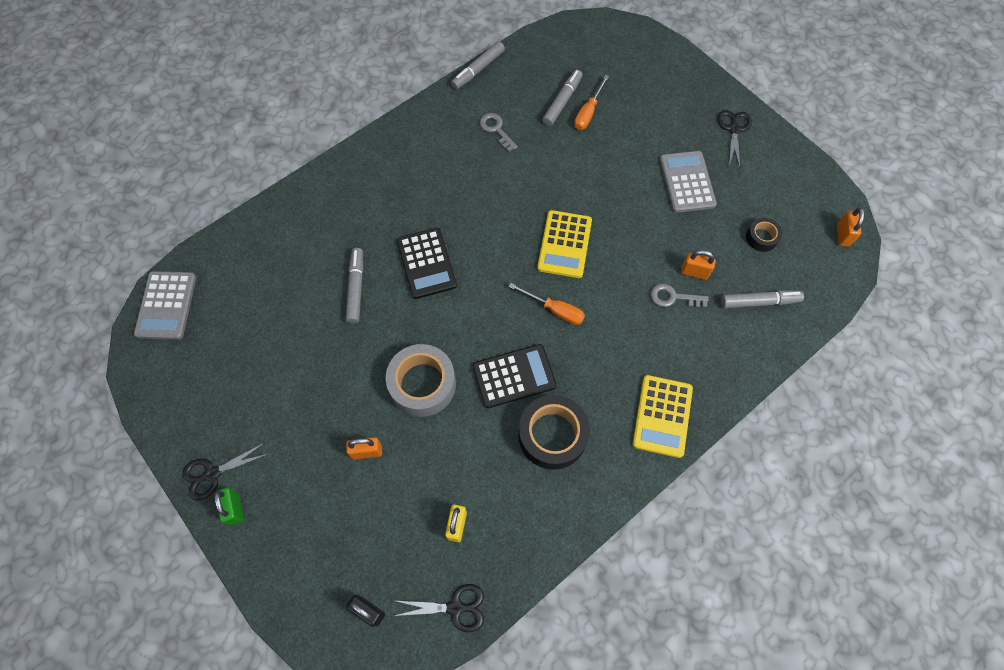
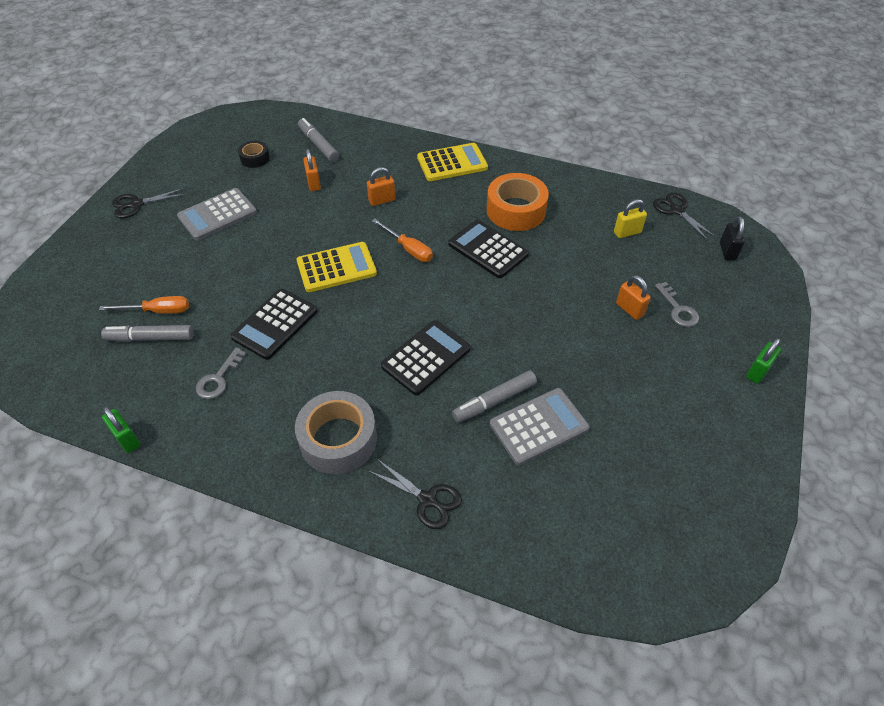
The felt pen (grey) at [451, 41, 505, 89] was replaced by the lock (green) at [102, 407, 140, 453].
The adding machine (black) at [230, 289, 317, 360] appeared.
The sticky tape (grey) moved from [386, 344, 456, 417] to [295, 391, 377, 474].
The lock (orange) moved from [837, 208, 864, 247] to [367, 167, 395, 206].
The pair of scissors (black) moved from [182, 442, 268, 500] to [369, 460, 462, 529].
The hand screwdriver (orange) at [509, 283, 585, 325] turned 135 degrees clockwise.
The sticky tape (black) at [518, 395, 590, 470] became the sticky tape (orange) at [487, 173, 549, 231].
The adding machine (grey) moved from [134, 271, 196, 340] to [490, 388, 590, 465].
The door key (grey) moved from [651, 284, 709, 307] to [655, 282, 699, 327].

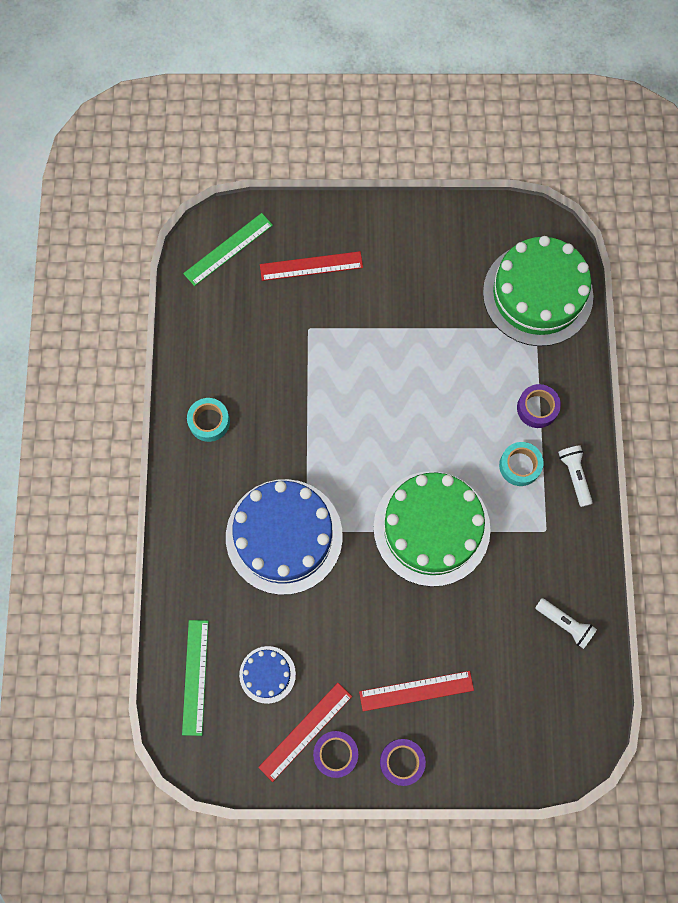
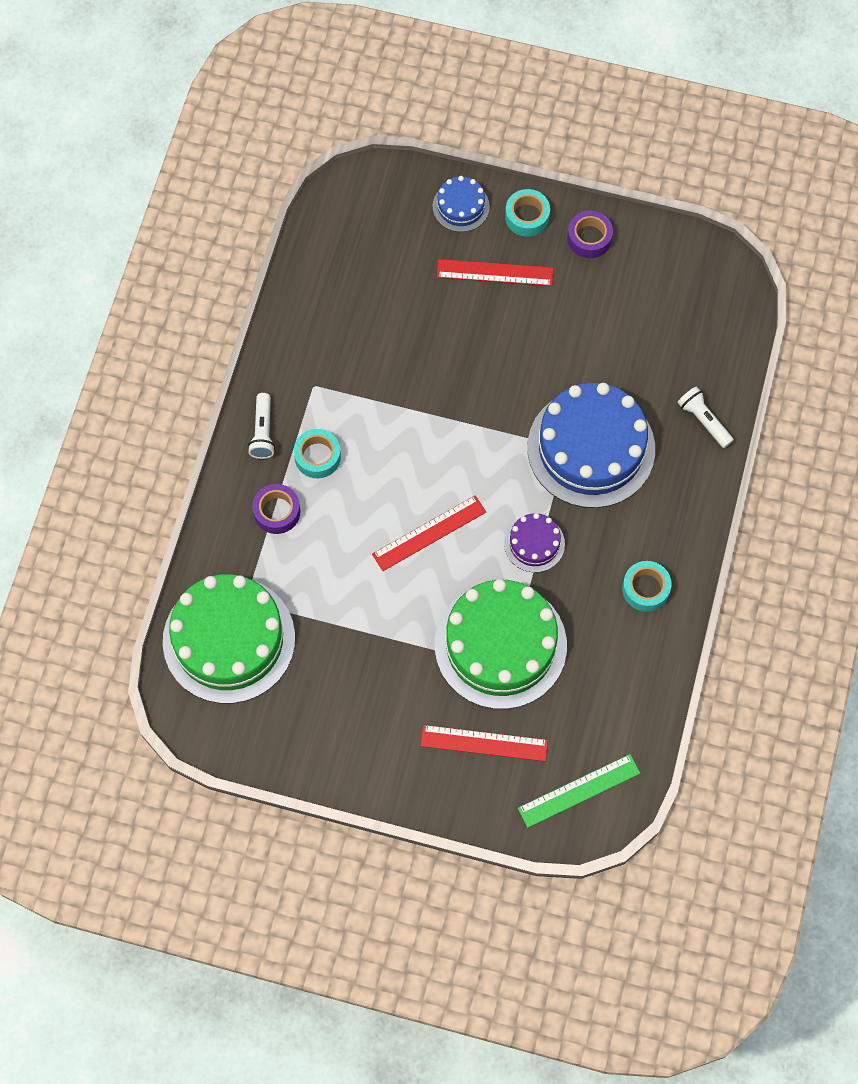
The straightedge (red) moved from [258, 683, 352, 782] to [372, 495, 486, 571].
The cake (cobalt) moved from [239, 646, 296, 704] to [433, 176, 490, 232].
The cake (green) moved from [374, 471, 491, 587] to [435, 579, 567, 709].
The cake (royal purple) at [504, 513, 565, 573] appeared.
The sticky tape (royal purple) at [380, 739, 426, 786] became the sticky tape (aqua) at [505, 189, 550, 237].
The flashlight (pure white) moved from [535, 598, 597, 649] to [677, 386, 734, 448].
The straightedge (green) at [182, 620, 209, 736] disappeared.

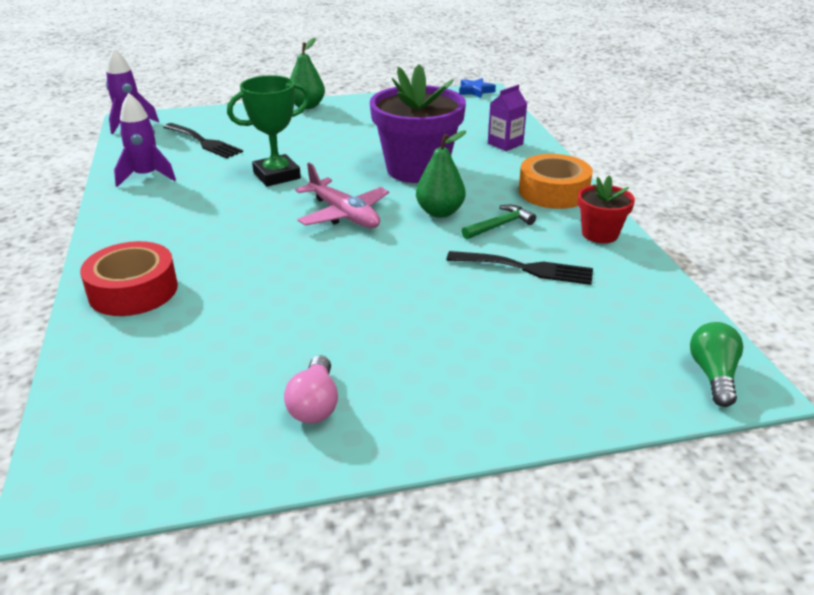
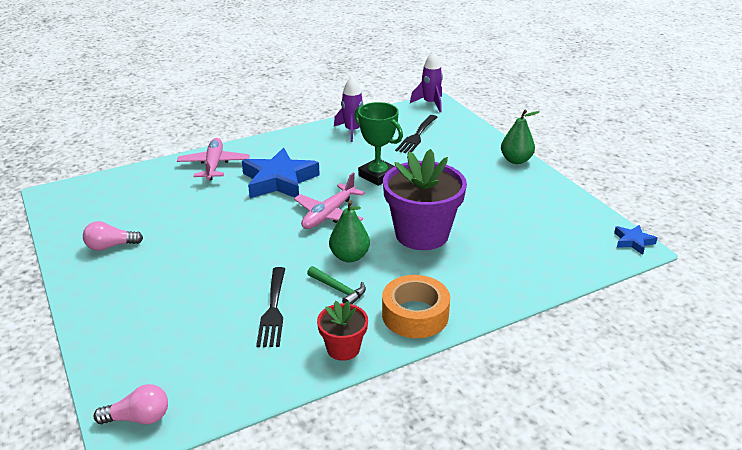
The light bulb (green) at [690, 322, 743, 407] became the light bulb (pink) at [94, 384, 168, 424].
The sticky tape (red) at [80, 241, 178, 316] was replaced by the aeroplane (pink) at [177, 138, 250, 180].
The star (cobalt) at [242, 148, 320, 198] appeared.
The milk carton (royal purple) at [488, 85, 527, 151] disappeared.

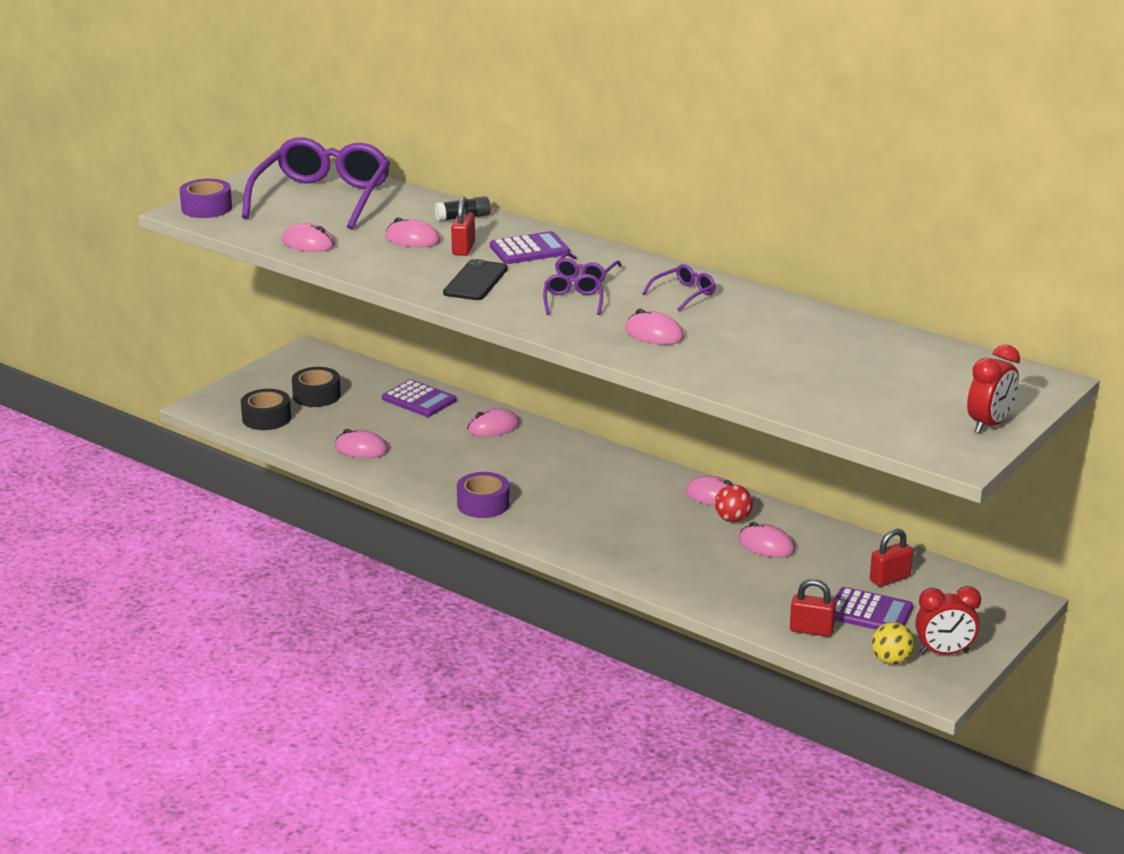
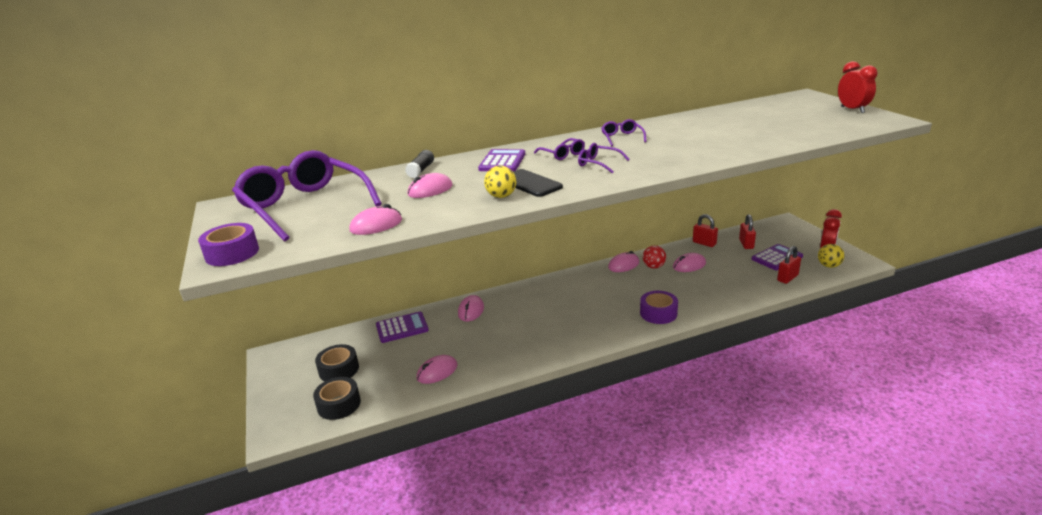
The sphere (golden) at [484, 165, 516, 198] appeared.
The sticky tape (royal purple) moved from [457, 472, 510, 518] to [640, 291, 678, 324].
The lock (red) moved from [451, 197, 475, 256] to [693, 214, 718, 247].
The PC mouse (pink) at [625, 309, 684, 345] disappeared.

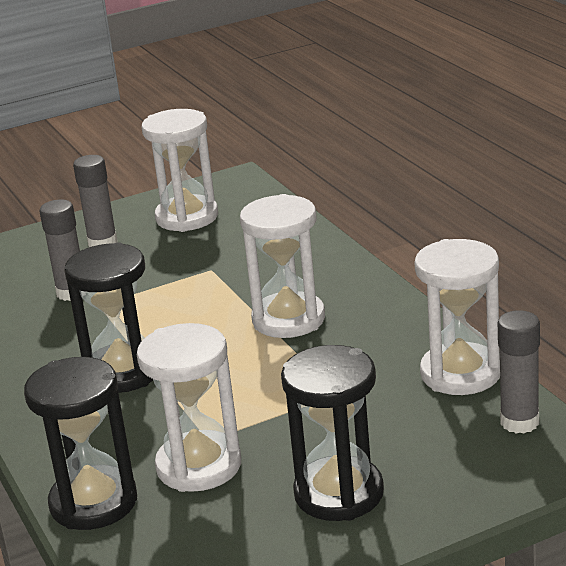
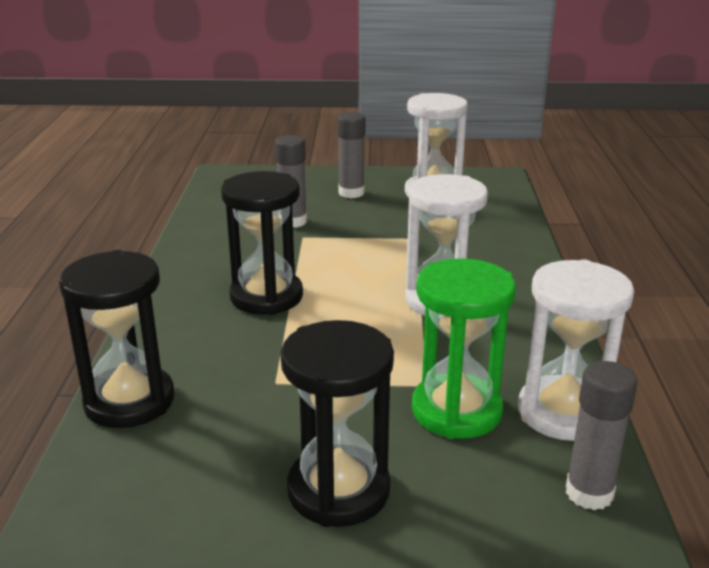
The sandglass (green) at [412, 258, 516, 439] appeared.
The sandglass (pure white) at [137, 323, 241, 492] disappeared.

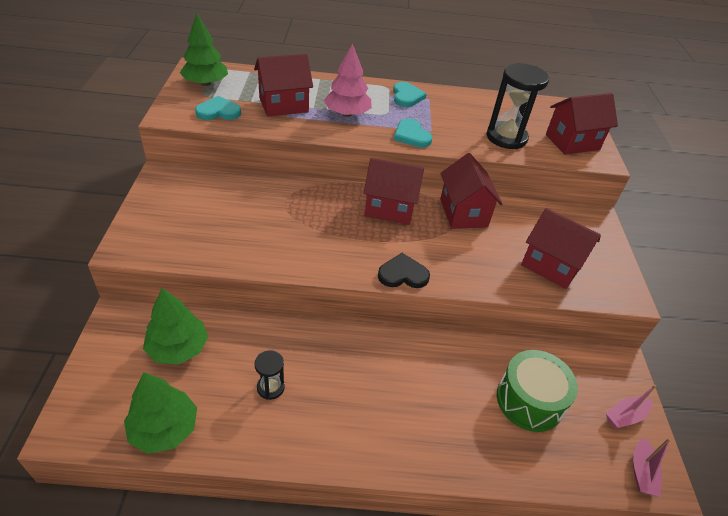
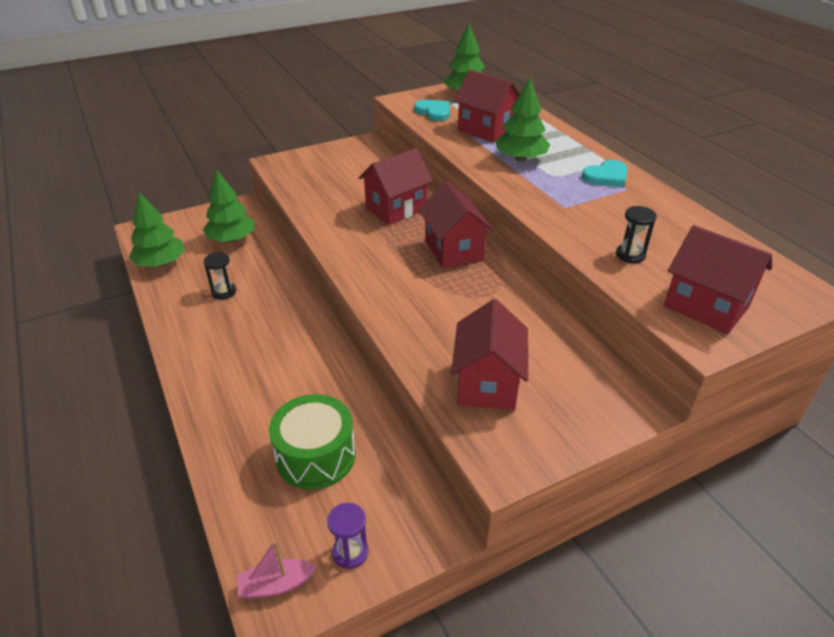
The sailboat (pink) at [606, 385, 656, 428] was replaced by the sandglass (royal purple) at [327, 503, 368, 569].
The house (red) moved from [440, 153, 503, 229] to [358, 148, 433, 225].
The toy tree (pink) at [324, 43, 372, 117] became the toy tree (green) at [495, 78, 550, 162].
The sandglass (black) at [487, 63, 549, 149] changed to 0.50 times the size.
The heart shape (black) at [378, 253, 430, 288] disappeared.
The heart shape (aqua) at [394, 118, 432, 148] disappeared.

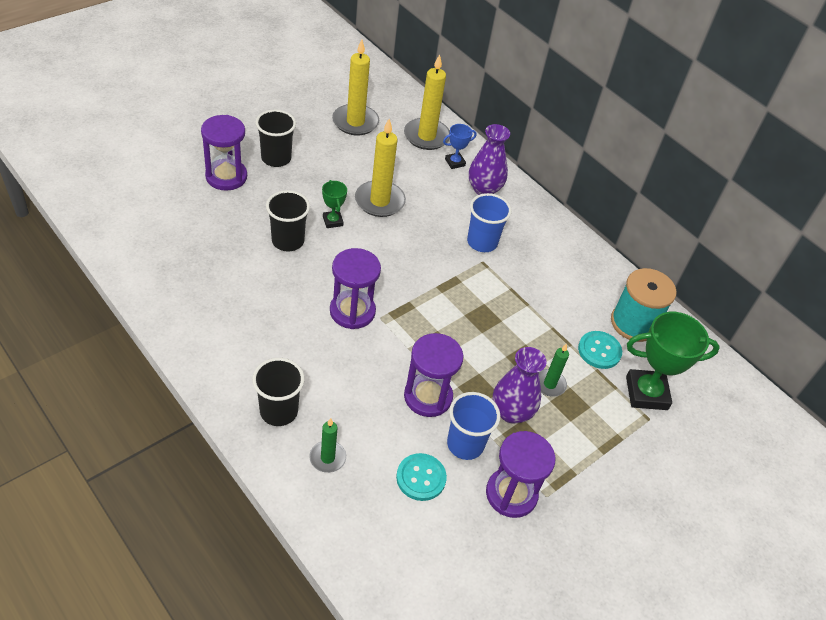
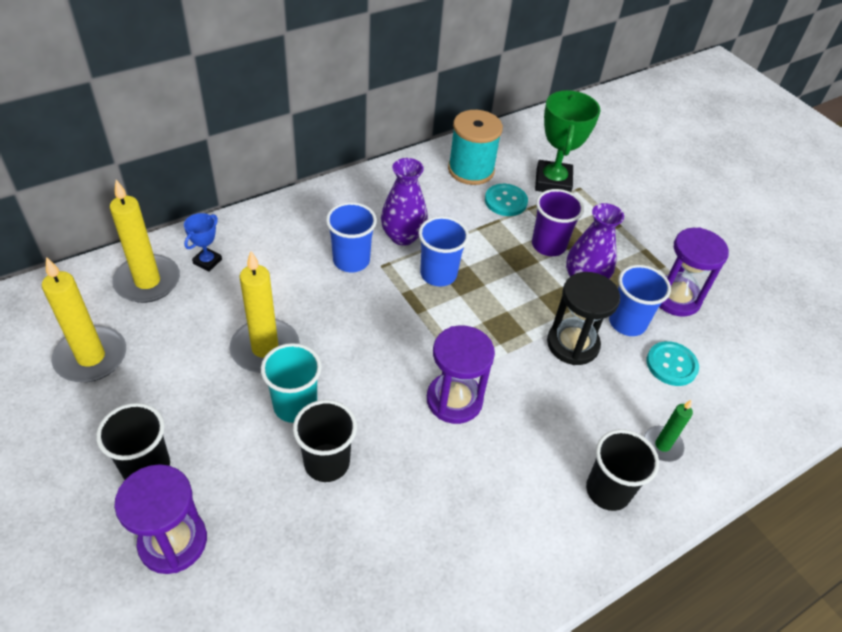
The prize cup (cobalt) at [443, 124, 477, 169] turned 45 degrees clockwise.
The prize cup (green) at [322, 180, 347, 228] was replaced by the tumbler (aqua) at [261, 343, 322, 423].
The vase (royal purple) moved from [469, 124, 510, 195] to [381, 158, 428, 246].
The tumbler (cobalt) at [418, 216, 469, 287] appeared.
The pillar candle (green) at [539, 343, 569, 397] was replaced by the tumbler (royal purple) at [532, 189, 584, 256].
The sandglass (royal purple) at [404, 333, 463, 417] became the sandglass (black) at [547, 272, 620, 365].

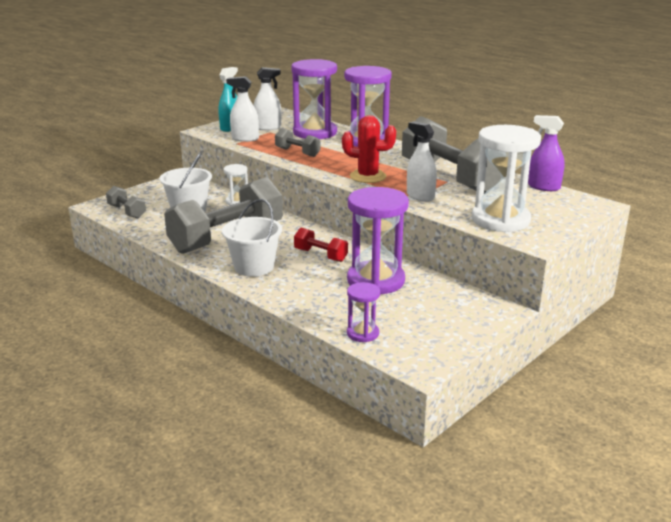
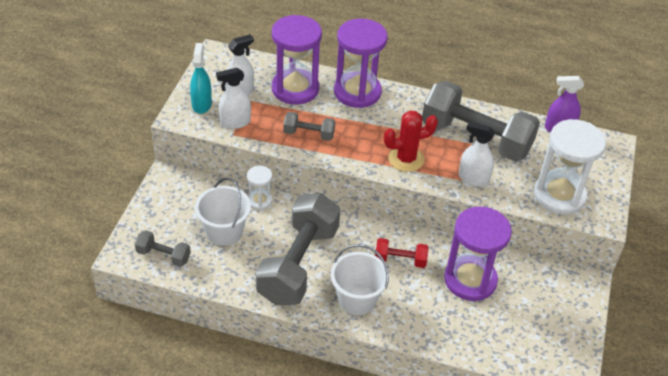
The sandglass (royal purple) at [347, 282, 380, 342] disappeared.

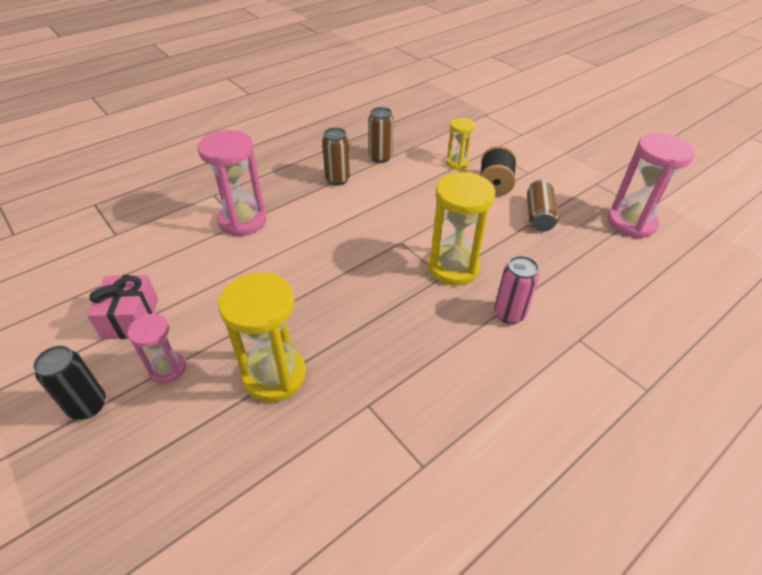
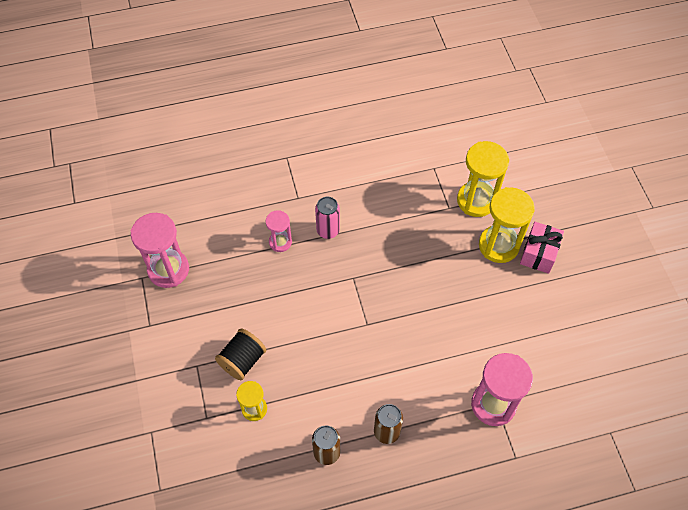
The sandglass (pink) moved from [127, 313, 186, 384] to [265, 210, 292, 252].
The sandglass (golden) moved from [428, 172, 495, 285] to [457, 141, 509, 217].
The present (pink) moved from [87, 275, 158, 339] to [520, 222, 564, 274].
The tin (black) at [33, 345, 106, 419] disappeared.
The tin (dark brown) at [527, 180, 559, 232] disappeared.

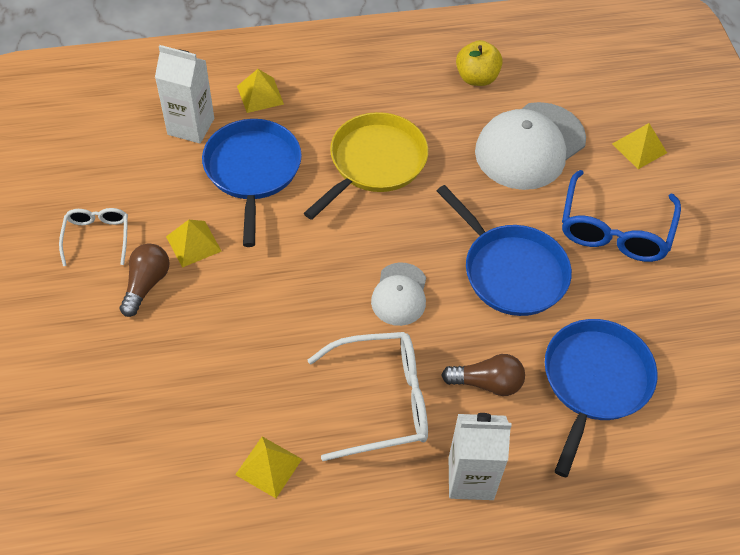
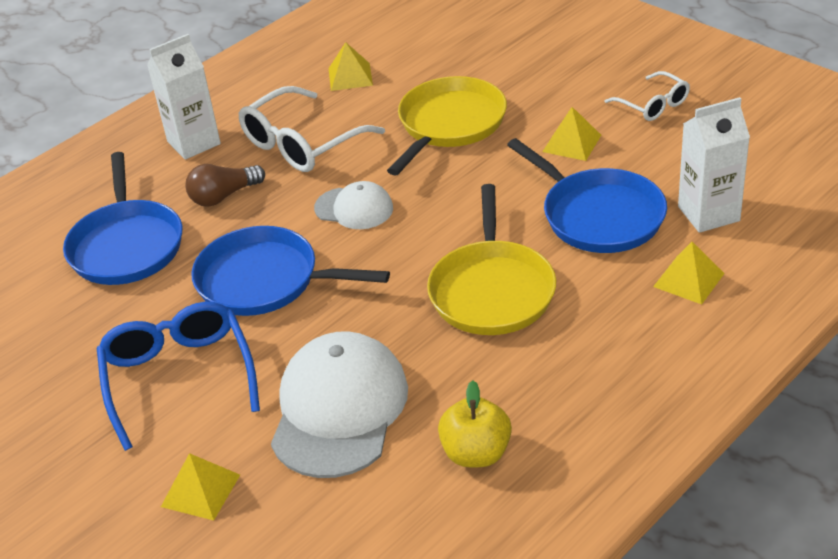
The cap (pure white) at [371, 262, 426, 326] turned 135 degrees clockwise.
The pan (golden) at [387, 76, 507, 176] appeared.
The light bulb (dark brown) at [120, 243, 170, 317] disappeared.

